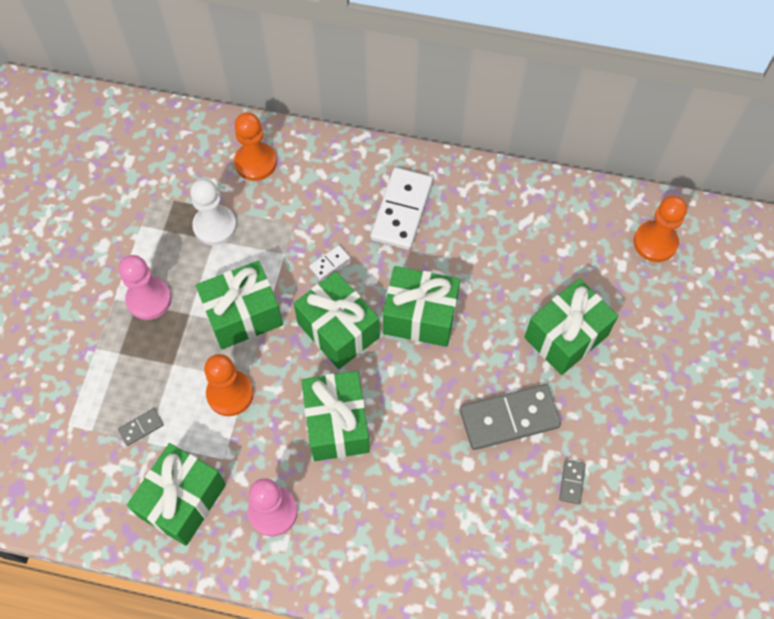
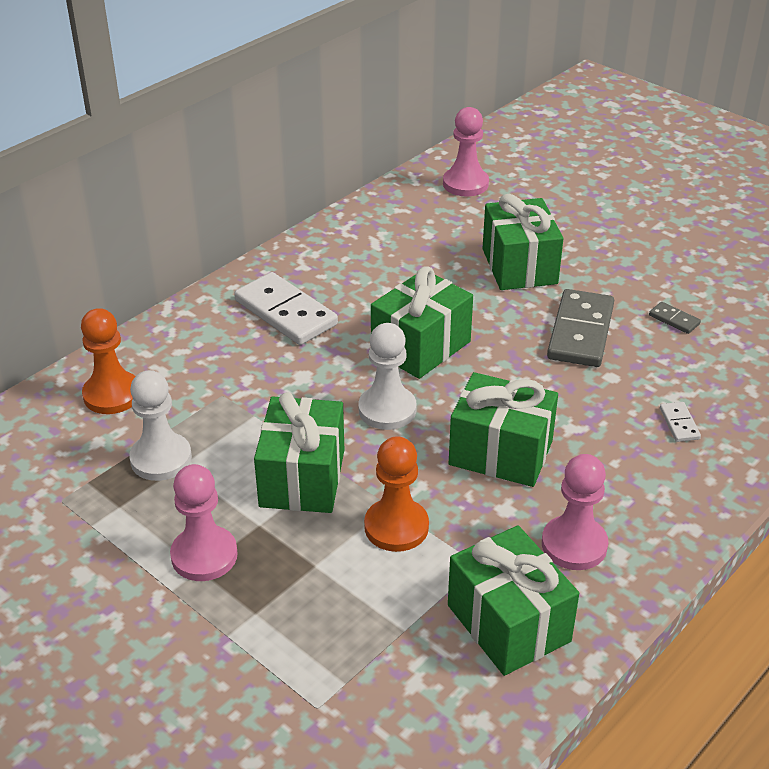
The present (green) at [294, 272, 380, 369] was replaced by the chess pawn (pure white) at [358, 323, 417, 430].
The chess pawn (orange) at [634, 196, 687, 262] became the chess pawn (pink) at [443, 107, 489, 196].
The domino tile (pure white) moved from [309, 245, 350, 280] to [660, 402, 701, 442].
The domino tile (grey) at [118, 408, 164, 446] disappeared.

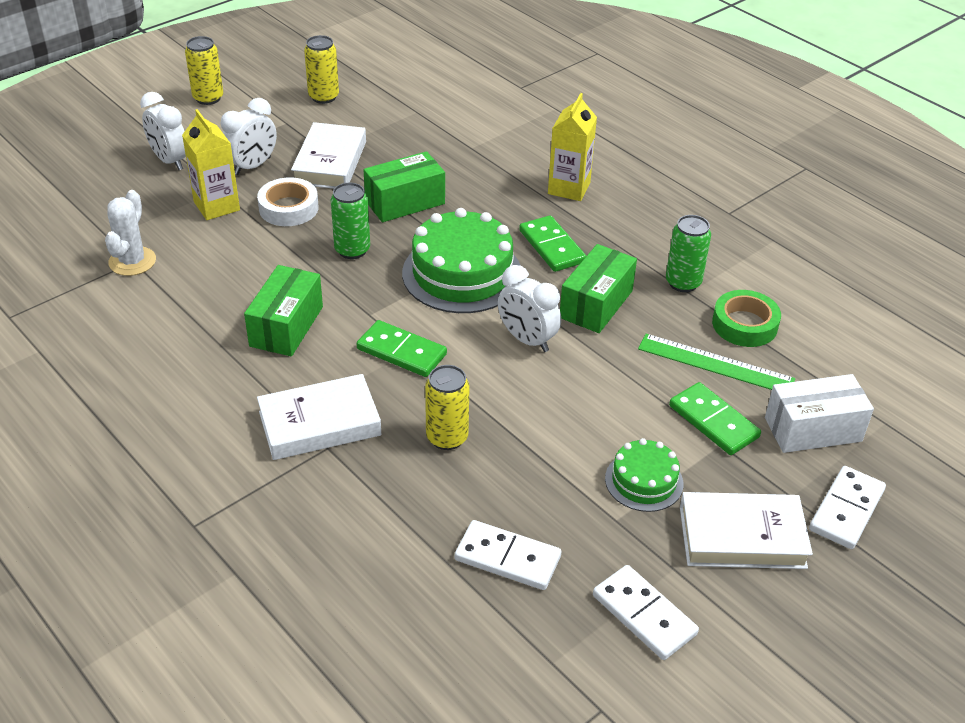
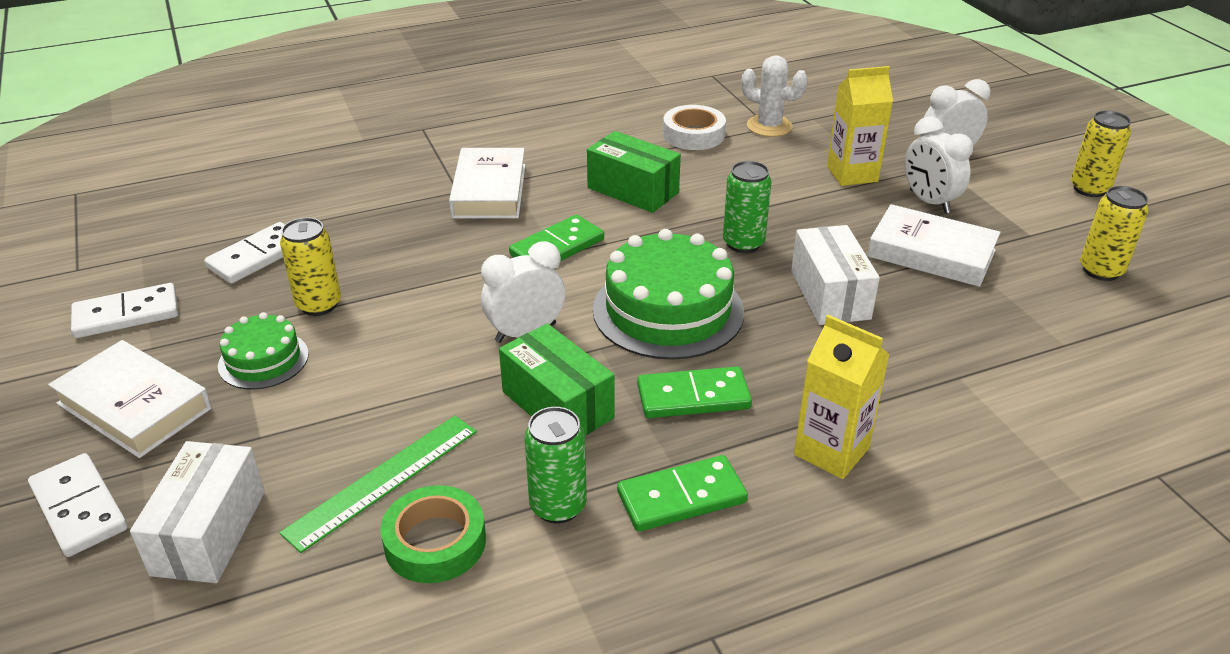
The hardcover (pure white) at [680, 492, 813, 569] turned 75 degrees counterclockwise.
The tin (golden) moved from [425, 365, 470, 450] to [280, 217, 341, 316].
The domino tile (green) moved from [669, 382, 761, 455] to [617, 455, 748, 532].
The sticky tape (pure white) moved from [257, 177, 319, 226] to [663, 105, 726, 150].
The package (green) at [364, 151, 445, 222] became the package (pure white) at [791, 225, 880, 325].

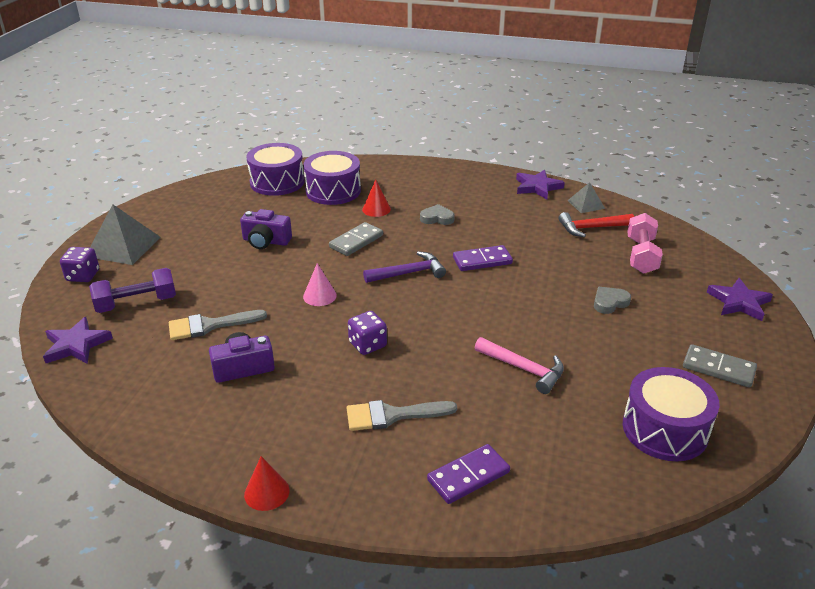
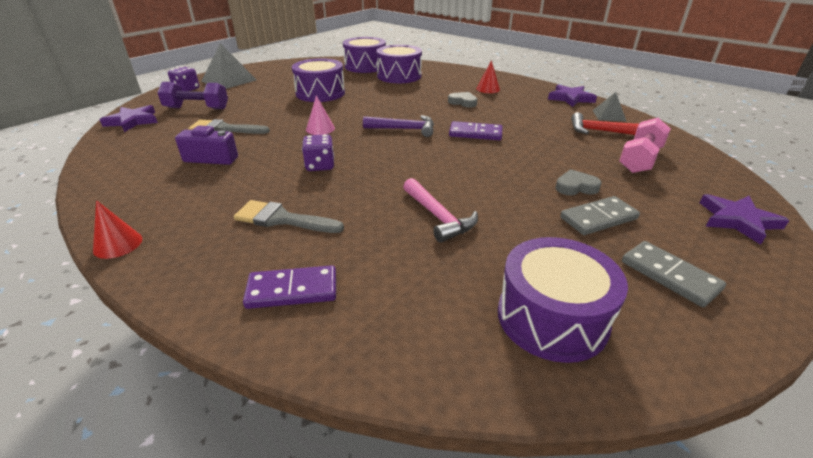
The camera (royal purple) at [240, 209, 292, 249] was replaced by the toy drum (royal purple) at [292, 58, 345, 102].
The solid cone (red) moved from [362, 179, 391, 217] to [476, 60, 500, 93].
The domino tile (grey) moved from [329, 222, 383, 256] to [560, 196, 640, 235].

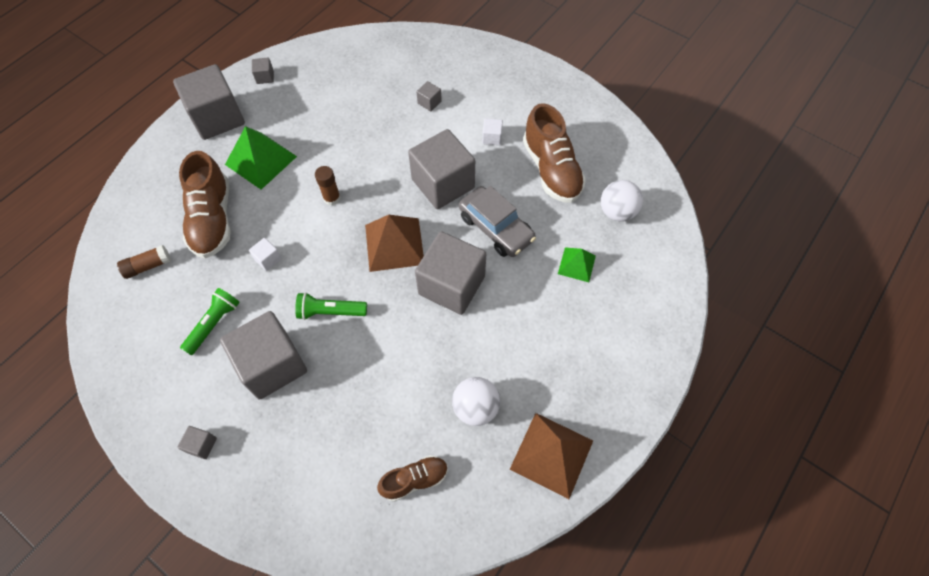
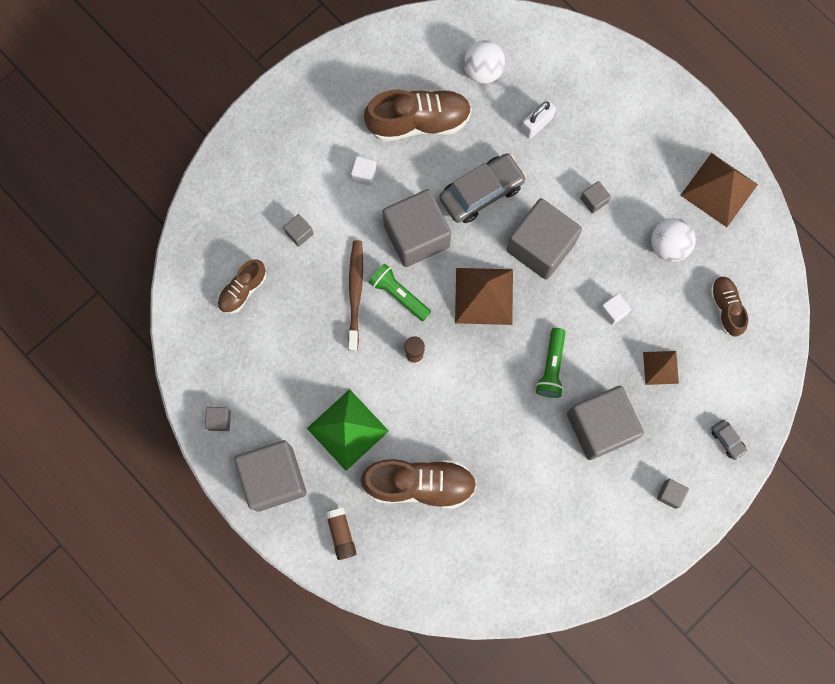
The sneaker (dark brown) at [217, 260, 266, 314] appeared.
The stick of glue (dark brown) moved from [117, 245, 171, 279] to [325, 508, 357, 560].
The tooth brush (dark brown) at [348, 240, 363, 351] appeared.
The flashlight (green) moved from [180, 288, 240, 355] to [369, 263, 431, 321].
The solid pyramid (green) at [558, 248, 596, 282] was replaced by the lock (pure white) at [521, 100, 556, 139].
The block (grey) at [580, 181, 611, 214] appeared.
The block (pure white) moved from [249, 238, 282, 271] to [599, 293, 631, 325].
The solid pyramid (dark brown) at [643, 351, 679, 385] appeared.
The car (grey) at [711, 419, 747, 460] appeared.

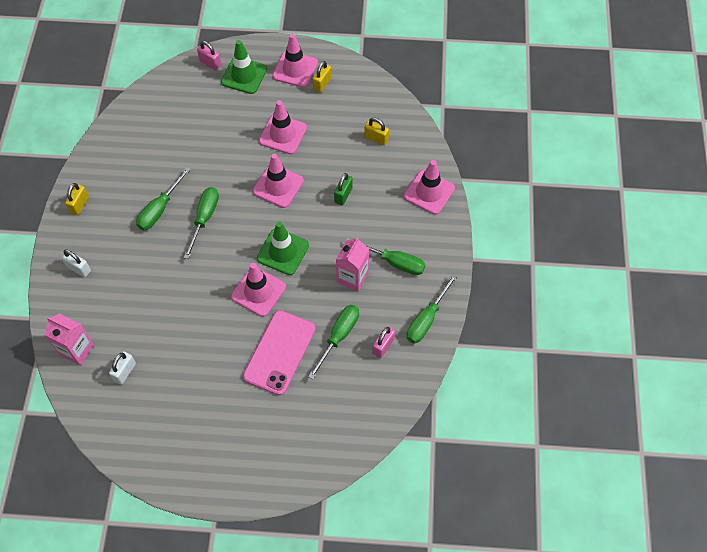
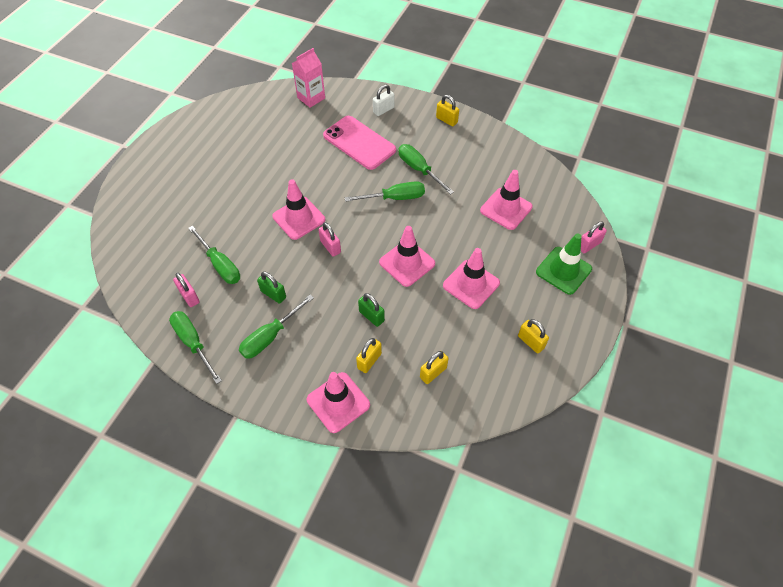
The milk carton (pink) at [336, 237, 369, 292] was replaced by the lock (green) at [257, 271, 286, 304].
The traffic cone (green) at [257, 222, 309, 275] was replaced by the lock (pink) at [319, 222, 341, 257].
The mobile phone (pink) moved from [243, 310, 316, 395] to [323, 116, 396, 170].
The hand screwdriver (green) at [184, 187, 219, 259] turned 45 degrees counterclockwise.
The lock (golden) at [356, 338, 382, 373] appeared.
The traffic cone (pink) moved from [272, 34, 318, 88] to [480, 170, 533, 230].
The lock (pure white) at [109, 351, 136, 384] disappeared.

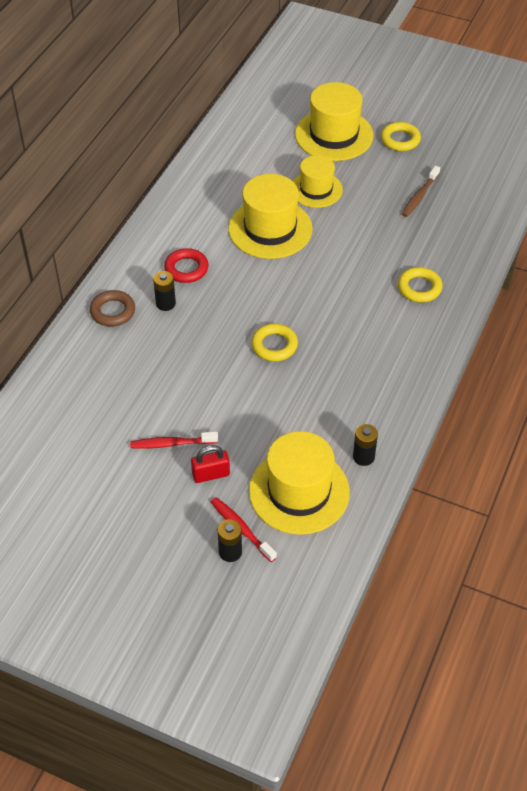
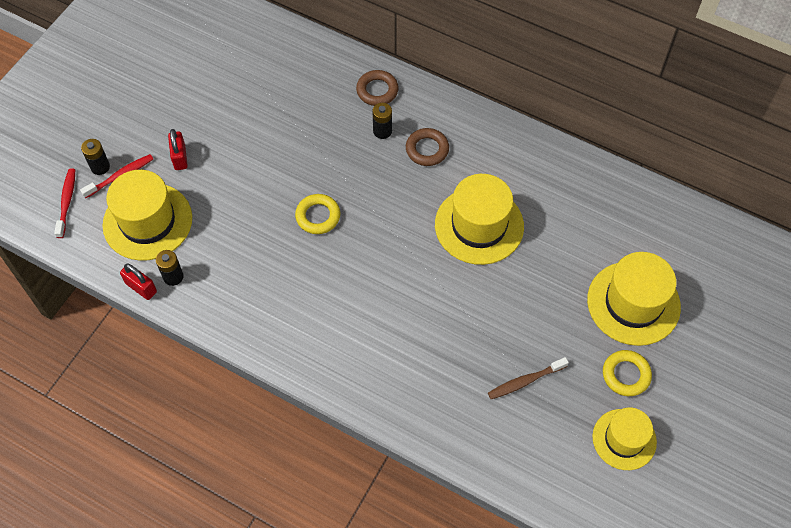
The tooth brush (red) moved from [130, 432, 218, 449] to [54, 168, 75, 238].
The lock (red) at [120, 264, 157, 300] appeared.
The ring (red) at [164, 248, 208, 283] became the ring (dark brown) at [406, 128, 449, 166].
The tooth brush (dark brown) at [402, 166, 440, 217] turned 60 degrees counterclockwise.
The top hat (golden) moved from [293, 155, 343, 208] to [592, 407, 657, 470].
The ring (golden) at [398, 267, 443, 302] disappeared.

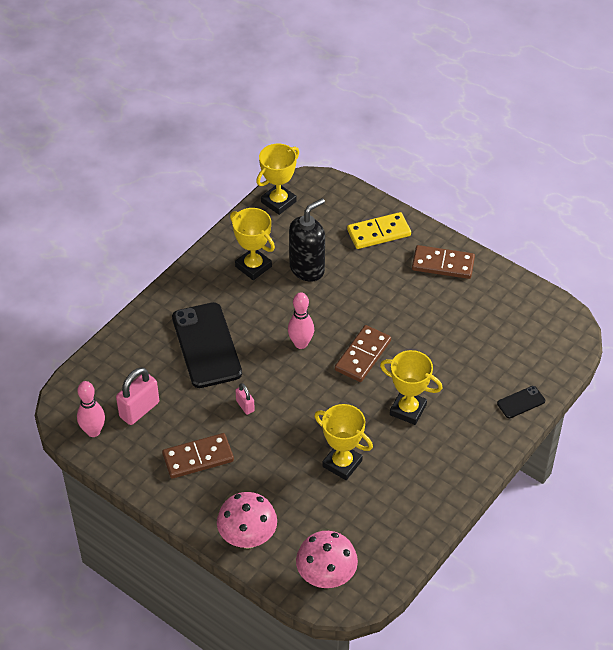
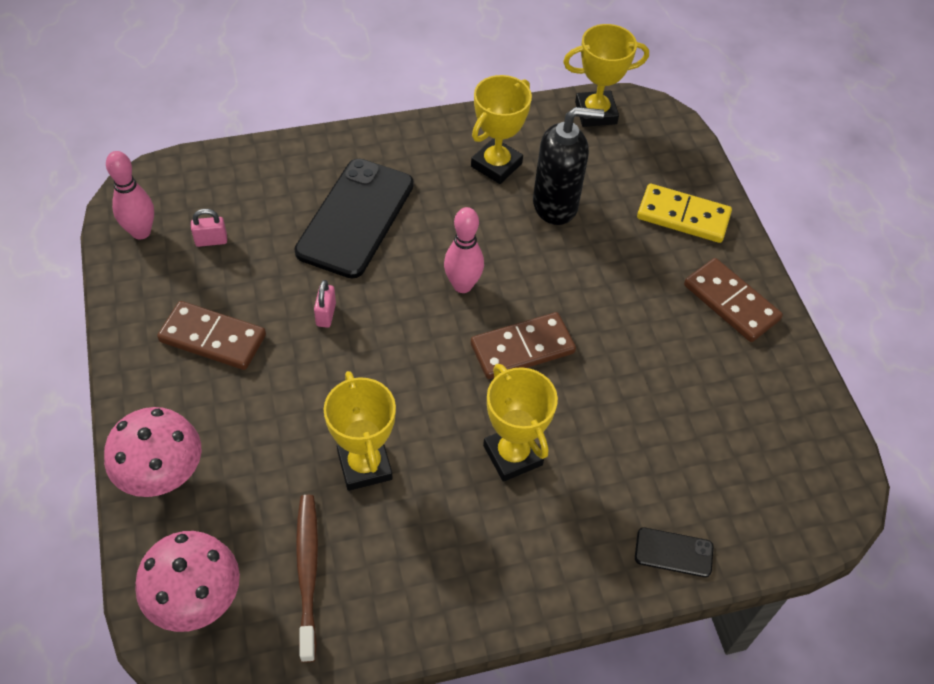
The lock (pink) at [116, 367, 159, 425] changed to 0.54 times the size.
The tooth brush (dark brown) at [296, 495, 318, 663] appeared.
The prize cup (golden) at [230, 208, 275, 280] turned 45 degrees clockwise.

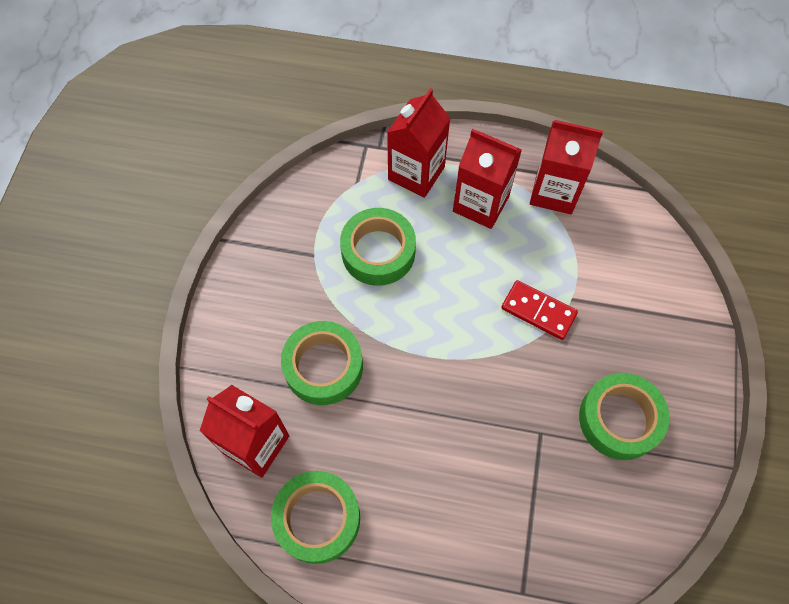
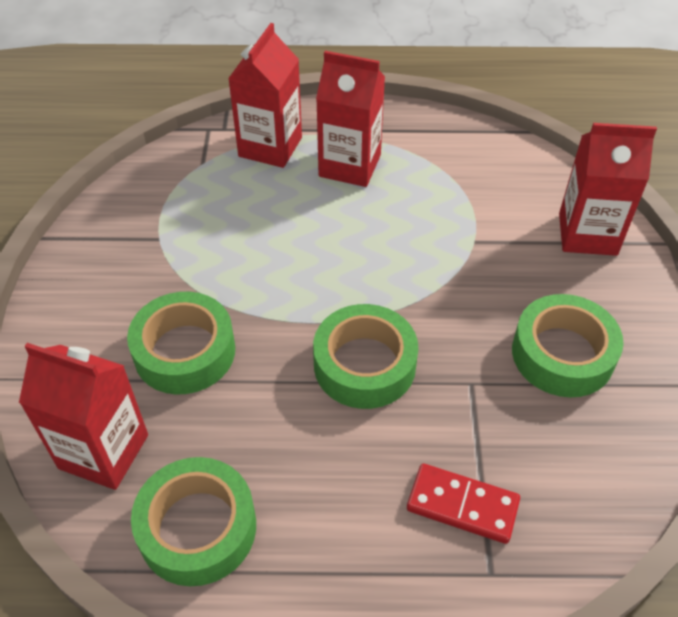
The sticky tape (green) moved from [340, 208, 416, 286] to [313, 304, 418, 409].
The domino tile (red) moved from [501, 280, 578, 340] to [407, 464, 520, 544].
The milk carton (red) moved from [530, 120, 603, 214] to [559, 123, 657, 256].

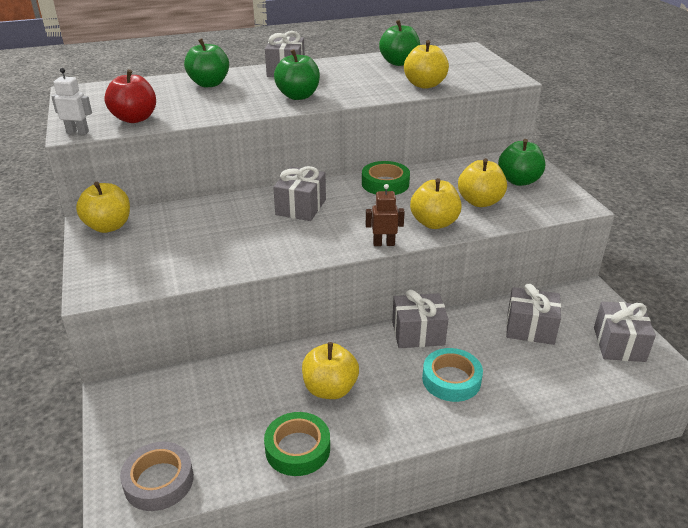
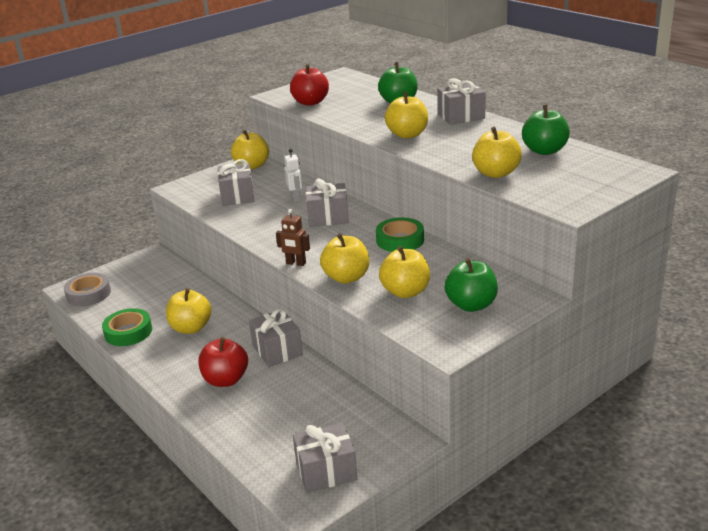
The sticky tape (aqua) at [422, 348, 483, 402] was replaced by the apple (red) at [198, 337, 248, 387].
The present (grey) moved from [506, 284, 561, 345] to [218, 159, 254, 206].
The robot figure (dark brown) at [366, 184, 405, 246] turned 135 degrees clockwise.
The robot figure (pure white) moved from [51, 68, 92, 135] to [284, 149, 302, 202].
The apple (green) at [274, 49, 320, 100] became the apple (golden) at [385, 91, 428, 139].

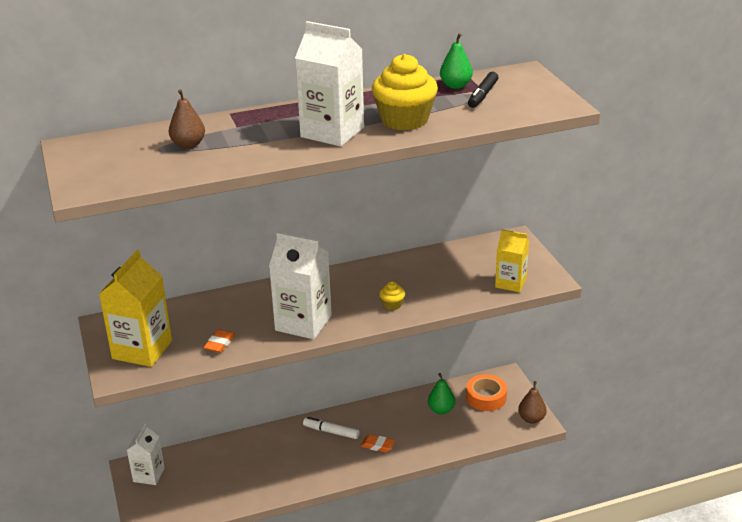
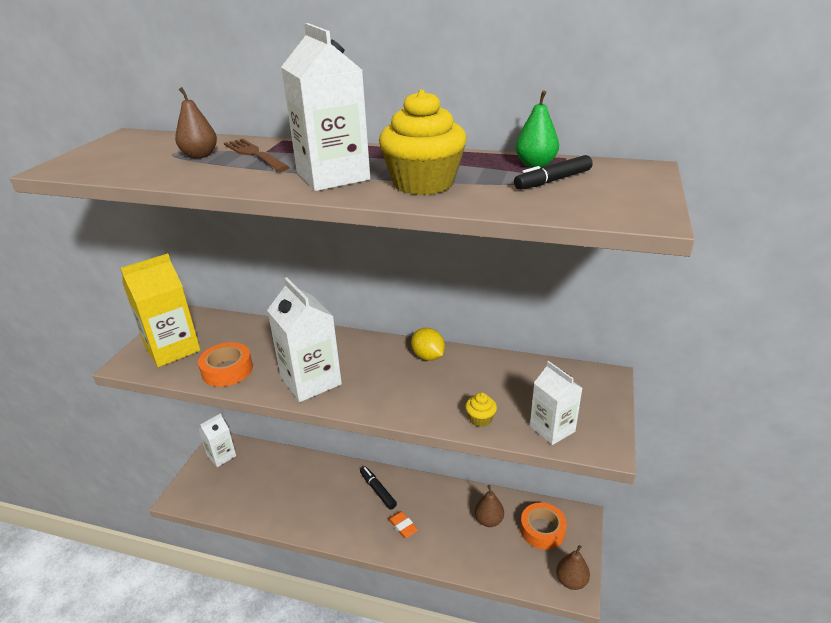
The eraser (orange) at [203, 329, 235, 353] was replaced by the sticky tape (orange) at [198, 342, 253, 387].
The dinner fork (dark brown) at [224, 139, 290, 172] appeared.
The felt pen (pure white) at [303, 417, 359, 439] became the felt pen (black) at [360, 466, 397, 510].
The toy lemon (golden) at [411, 328, 445, 361] appeared.
The muffin (golden) moved from [379, 281, 405, 310] to [465, 392, 497, 427].
The toy pear (green) at [428, 373, 455, 414] became the toy pear (dark brown) at [475, 485, 504, 527].
The milk carton (golden) at [495, 229, 529, 292] became the milk carton (pure white) at [530, 361, 582, 445].

